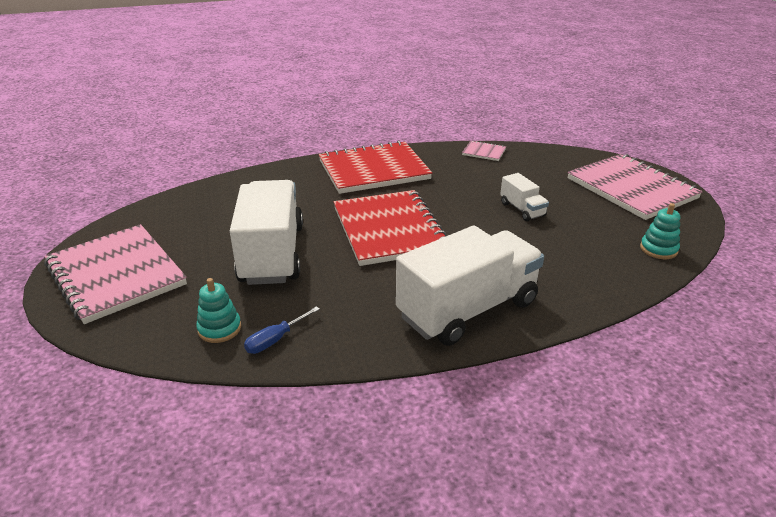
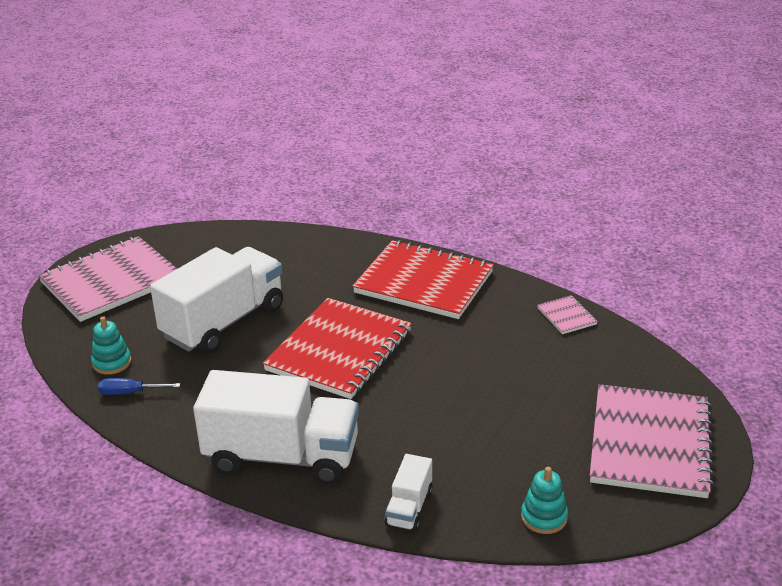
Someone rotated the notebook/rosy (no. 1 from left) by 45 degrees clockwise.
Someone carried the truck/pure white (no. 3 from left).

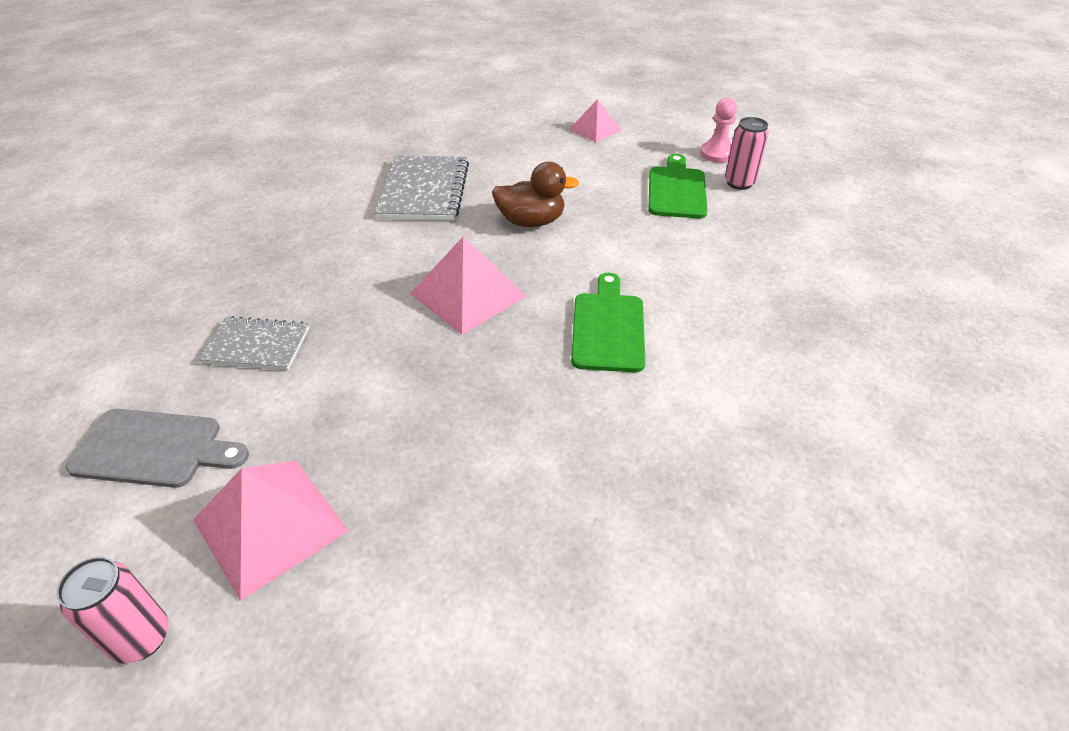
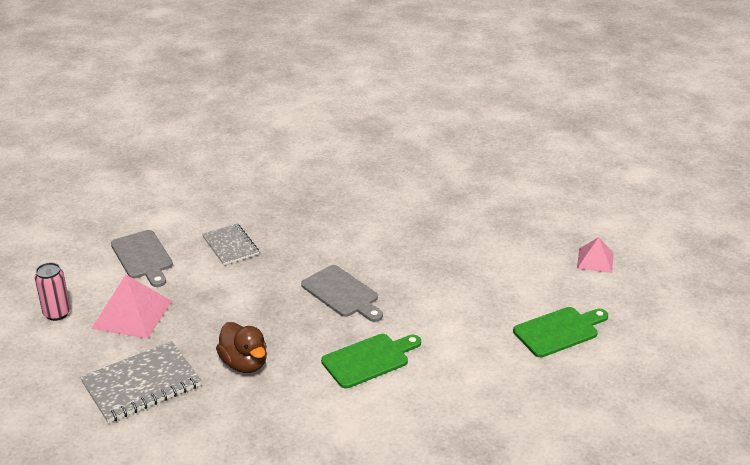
Someone carried the notebook/gray (no. 2 from left in the first image).
Someone swapped the pyramid shape/rosy (no. 2 from left) for the chopping board/gray (no. 2 from left).
Someone carried the duck/dark brown.
Someone took away the pawn/rosy.
Someone took away the tin/rosy (no. 2 from left).

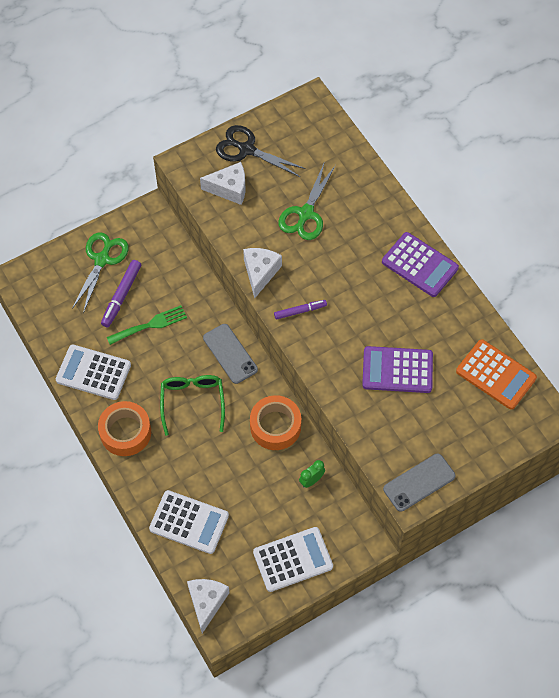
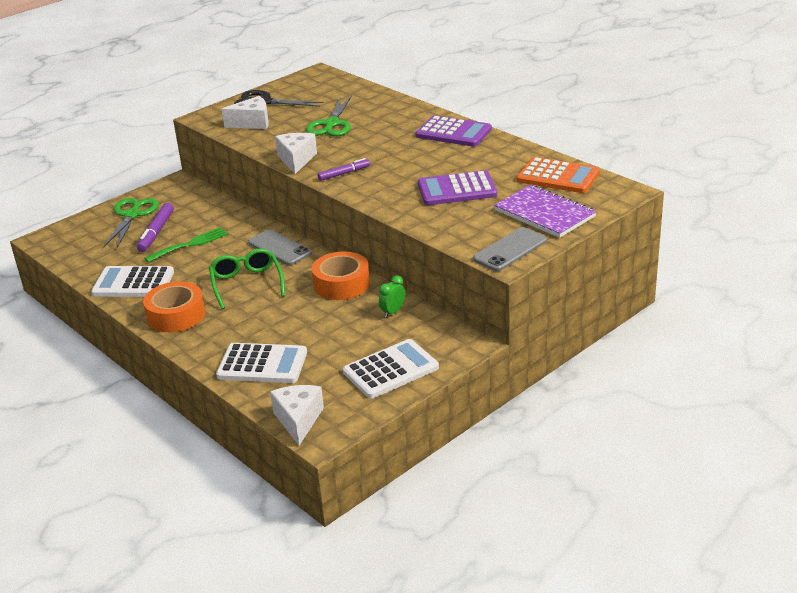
Someone put down the notebook/purple.

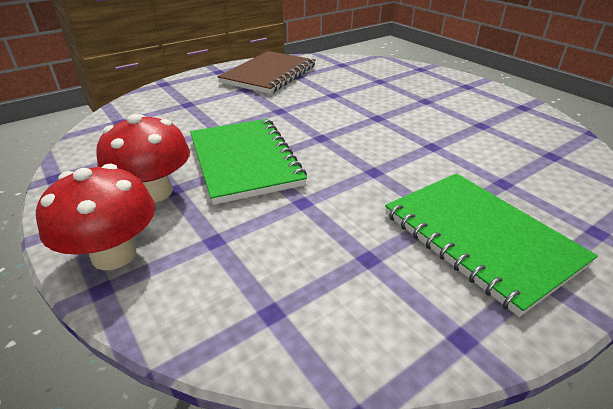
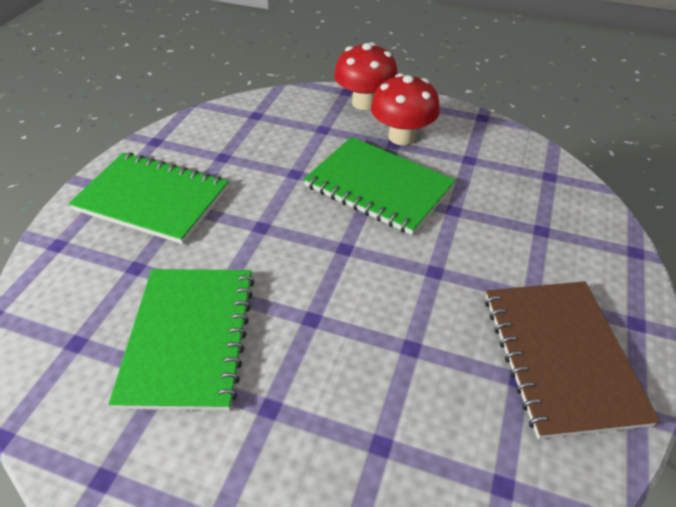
Someone put down the notebook/leaf-green (no. 2 from left).

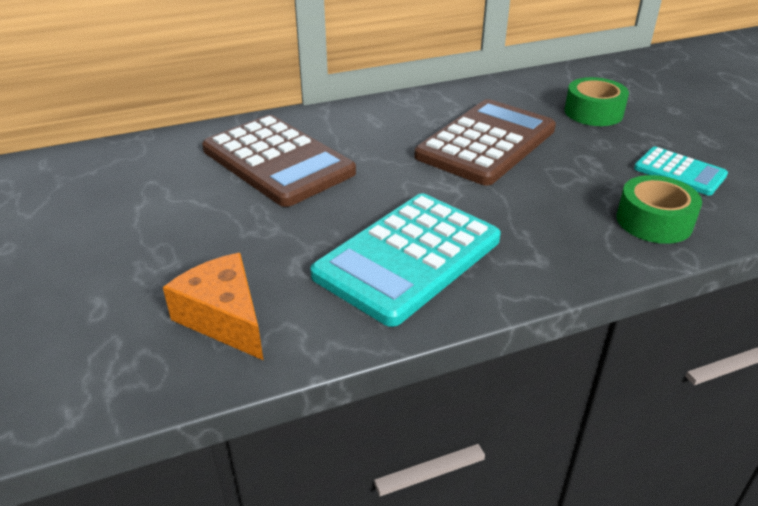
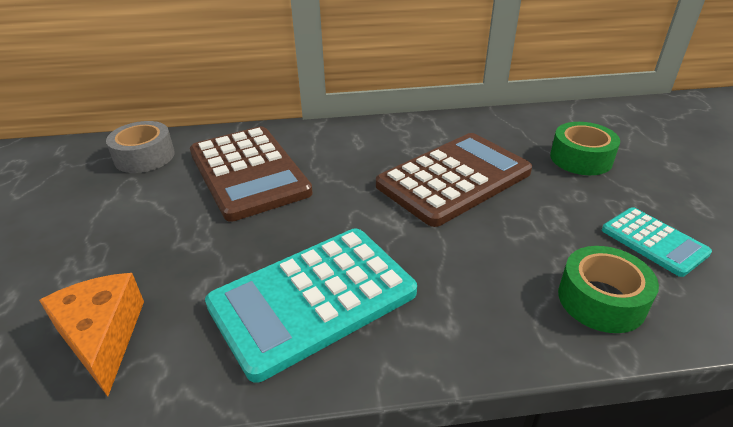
Someone put down the tape/gray.

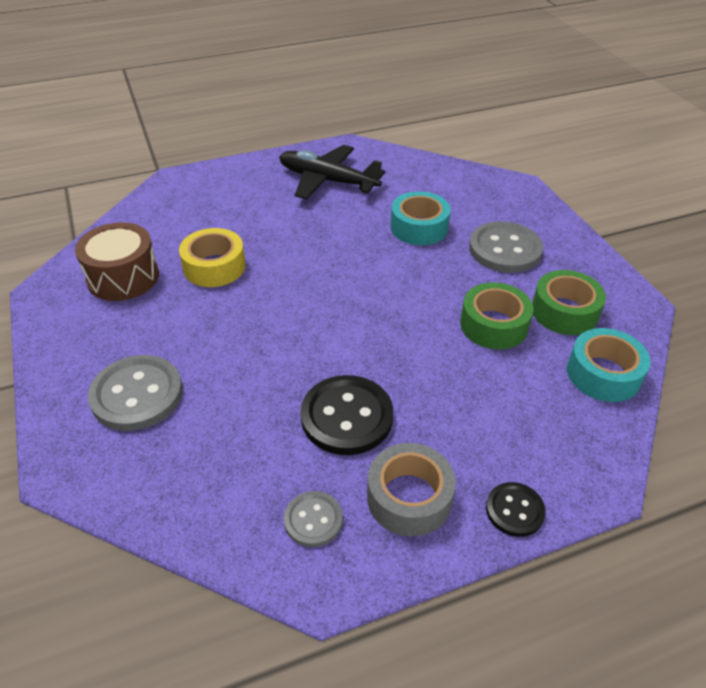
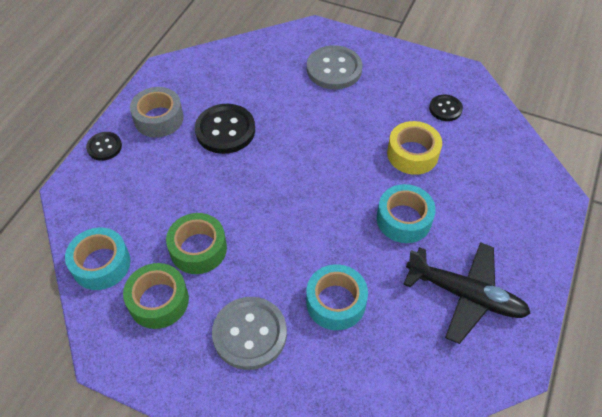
Someone swapped the drum/dark brown for the button/jet-black (no. 3 from left).
Someone rotated the plane/jet-black by 45 degrees clockwise.
Someone took away the button/gray (no. 2 from left).
Someone put down the tape/aqua (no. 3 from left).

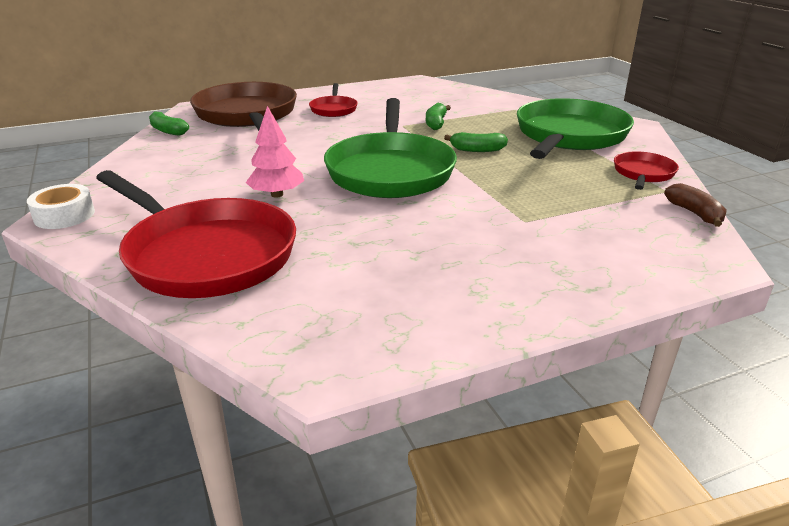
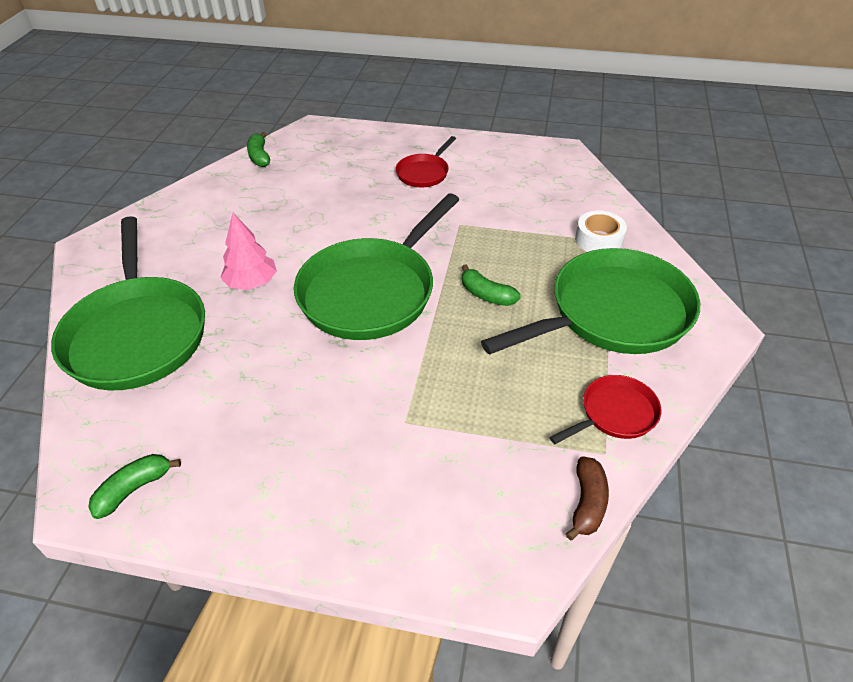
Someone carried the tape/pure white.
Someone repainted the frying pan/scarlet (no. 1 from left), which became the frying pan/leaf-green (no. 1 from left).
Someone took away the frying pan/dark brown.
Someone carried the banana fruit/leaf-green (no. 2 from left in the first image).

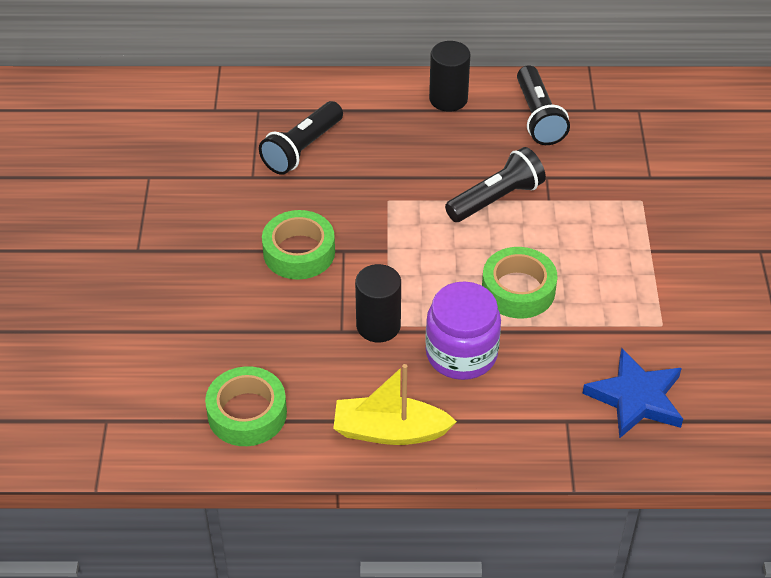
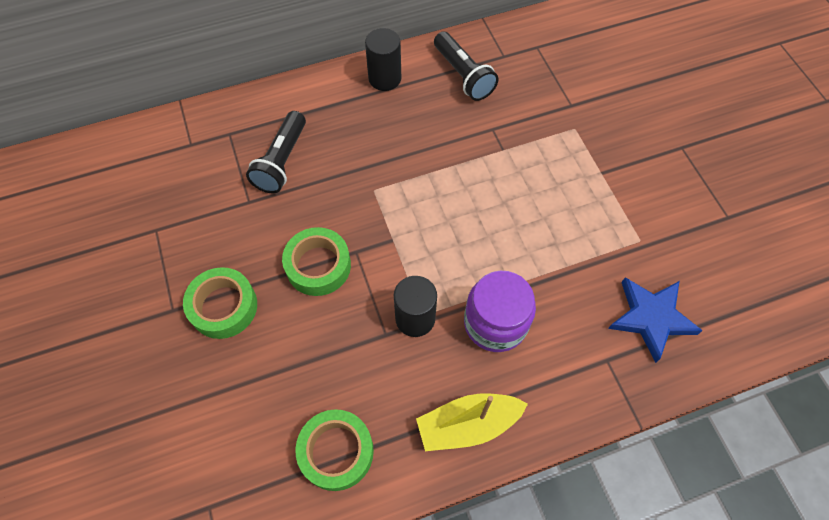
Someone took away the torch/jet-black (no. 2 from left).
Someone carried the tape/leaf-green (no. 3 from left in the first image).

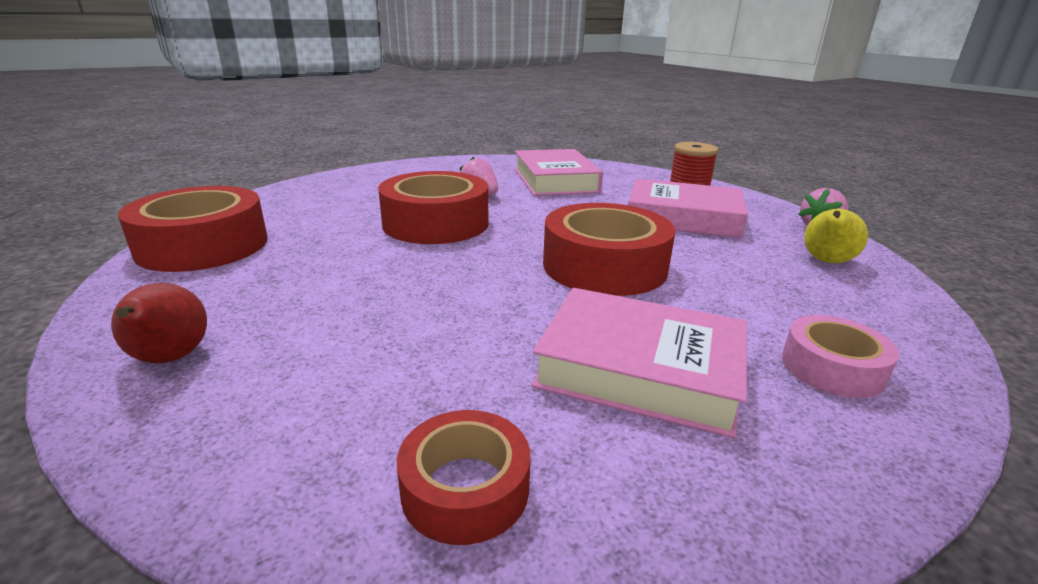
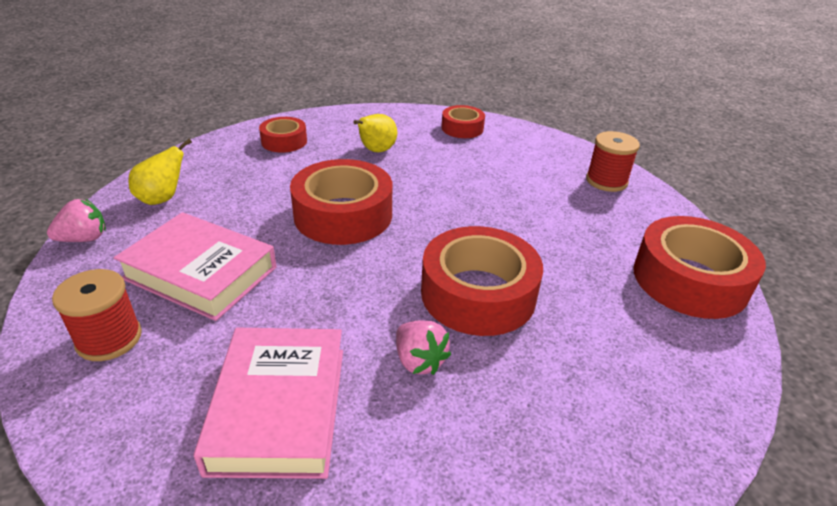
Someone swapped the pear/scarlet for the spool/scarlet (no. 2 from left).
Someone swapped the book/rosy (no. 2 from left) for the pear/bright yellow (no. 2 from left).
Someone repainted the tape/rosy, which became the tape/scarlet (no. 1 from left).

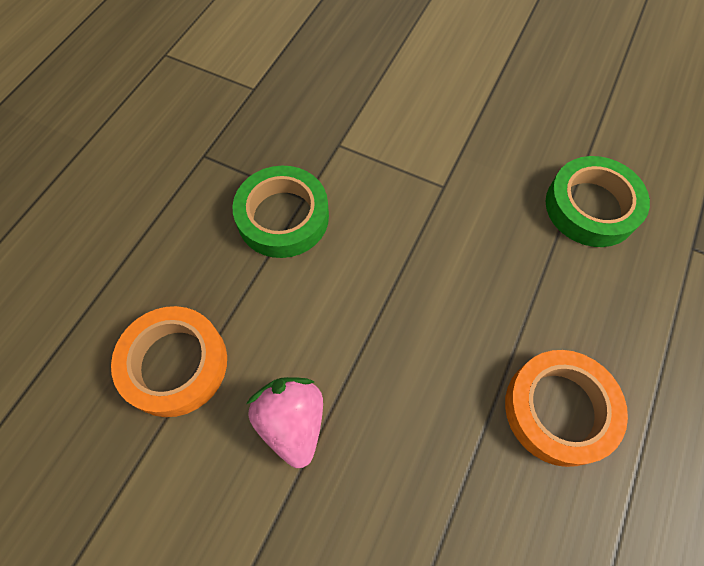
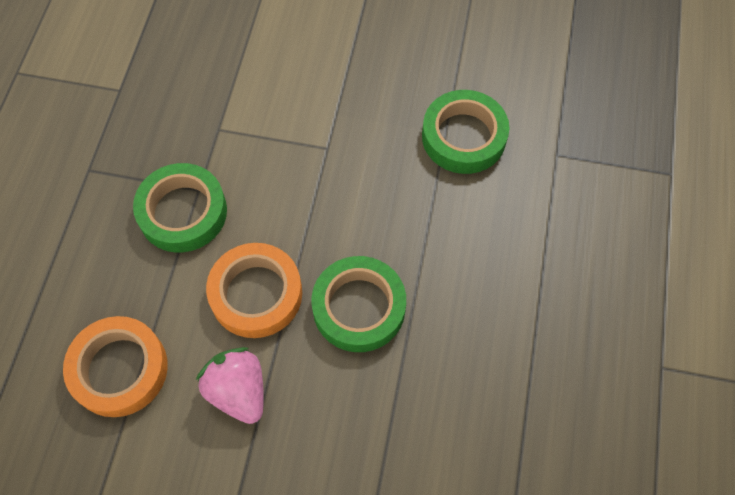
Someone carried the tape/orange (no. 2 from left).
Someone put down the tape/leaf-green (no. 2 from left).

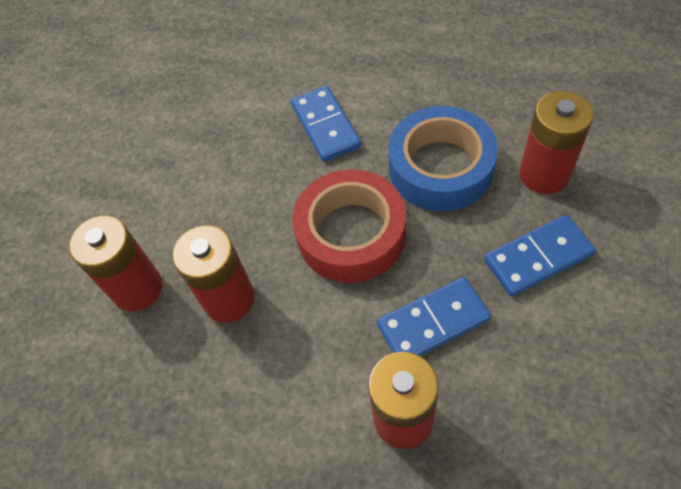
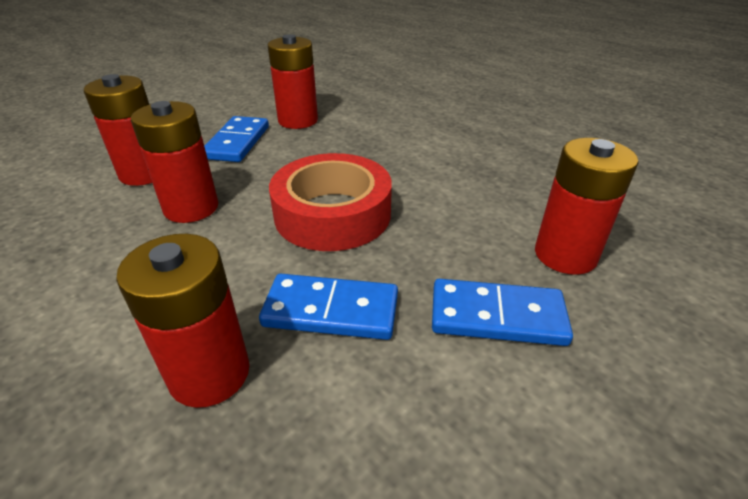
Someone carried the domino piece/cobalt (no. 1 from left).
Someone took away the tape/cobalt.
Someone put down the power cell/scarlet (no. 4 from left).

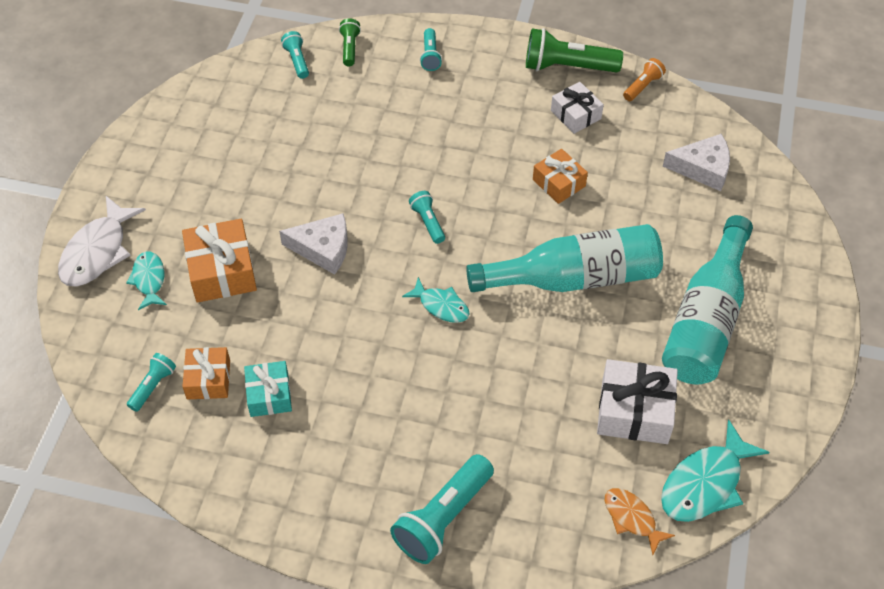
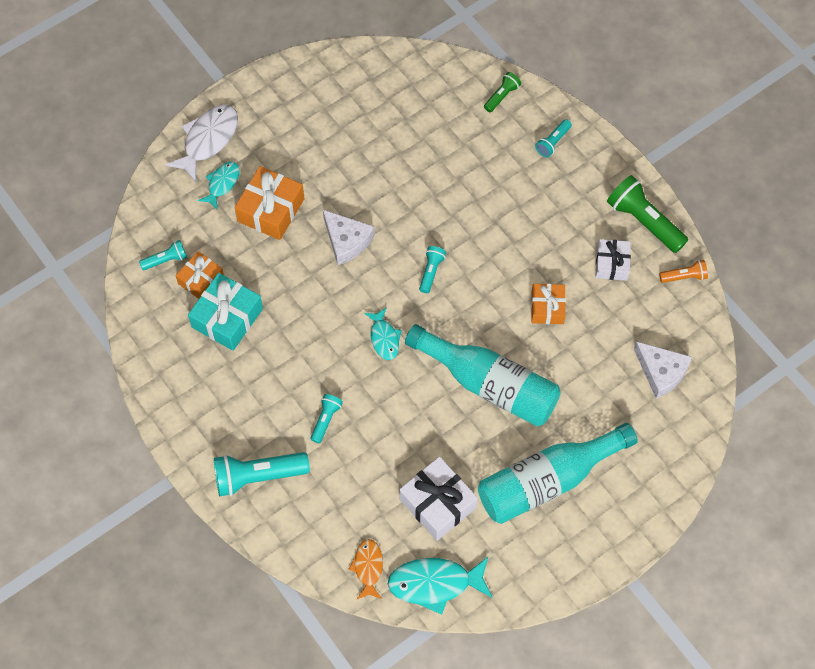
Someone rotated the fish/pure white by 150 degrees clockwise.
Someone scaled the gift/aqua by 1.56.
Someone carried the torch/aqua (no. 2 from left in the first image).

